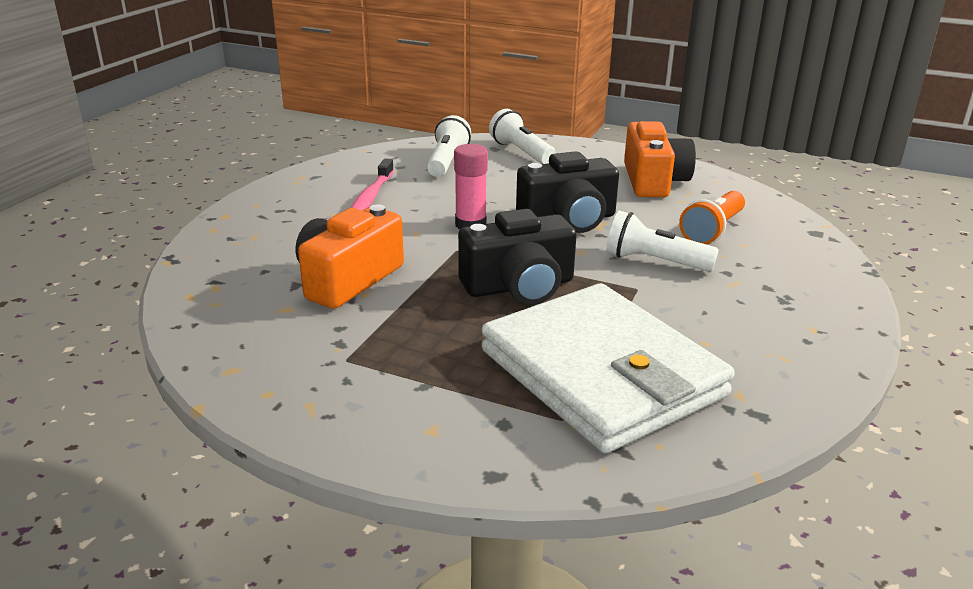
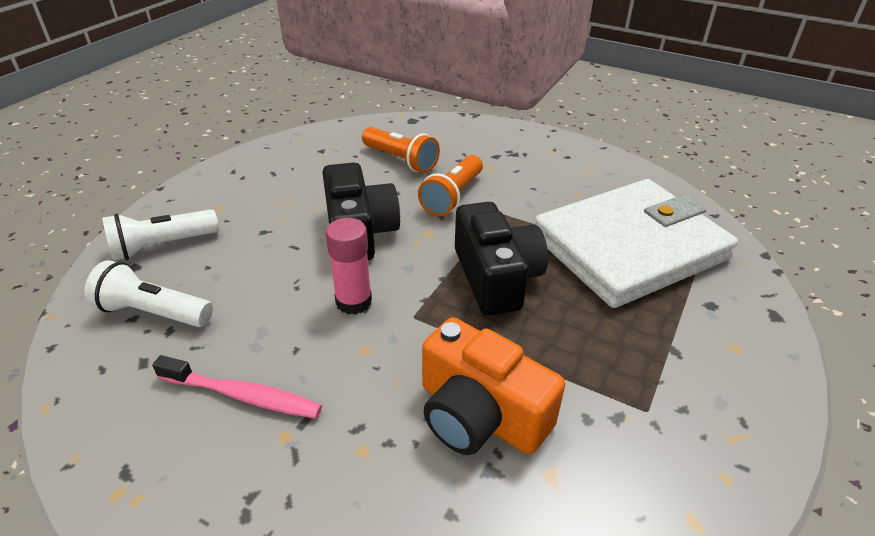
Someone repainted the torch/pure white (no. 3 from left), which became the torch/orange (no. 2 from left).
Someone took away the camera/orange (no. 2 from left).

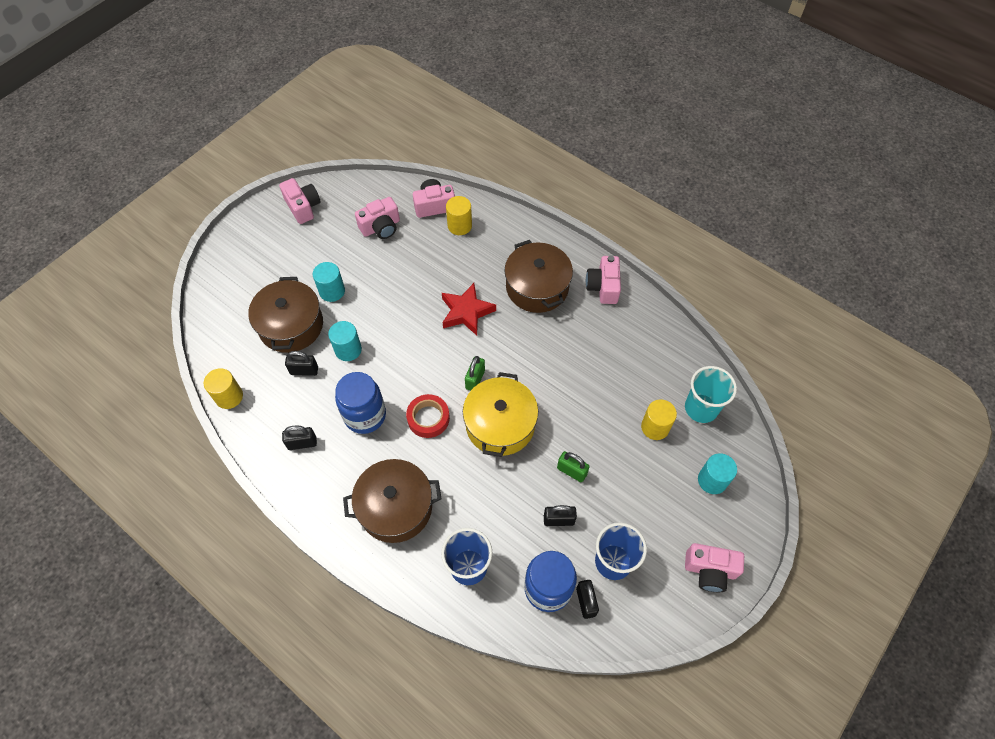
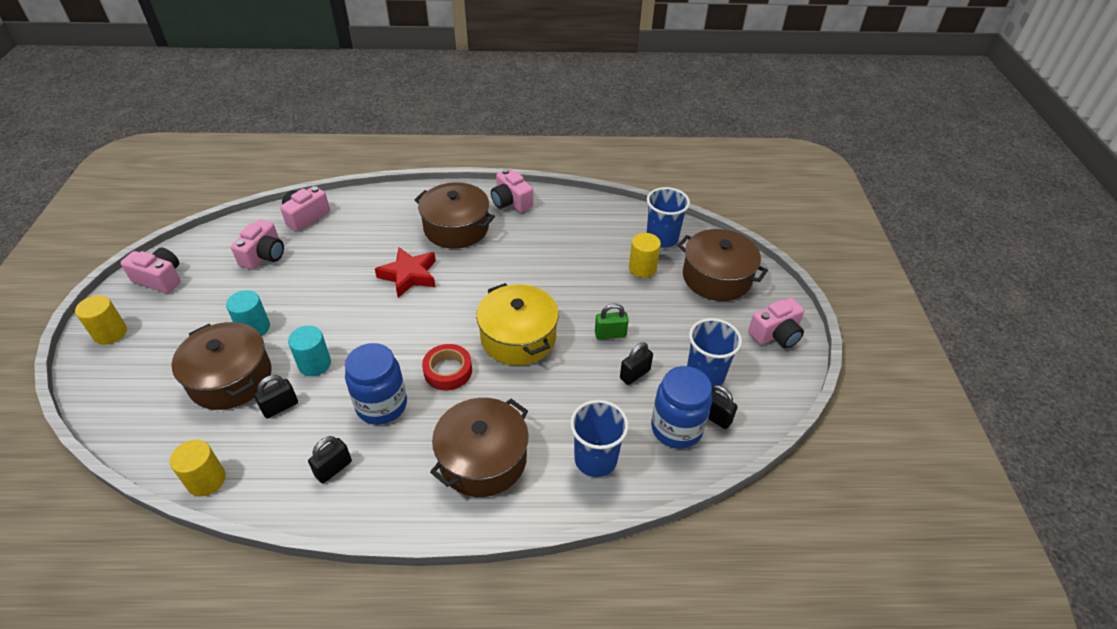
Someone carried the solid cylinder/bright yellow (no. 2 from left in the first image).
Someone took away the lock/leaf-green (no. 1 from left).
Someone repainted the cup/aqua, which became the cup/cobalt (no. 2 from left).
Someone swapped the solid cylinder/aqua (no. 3 from left) for the stockpot/dark brown (no. 4 from left).

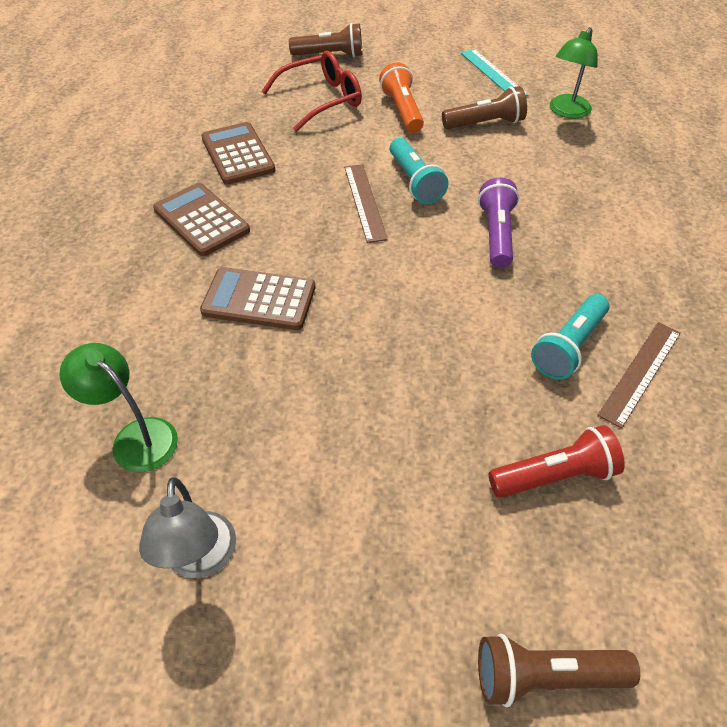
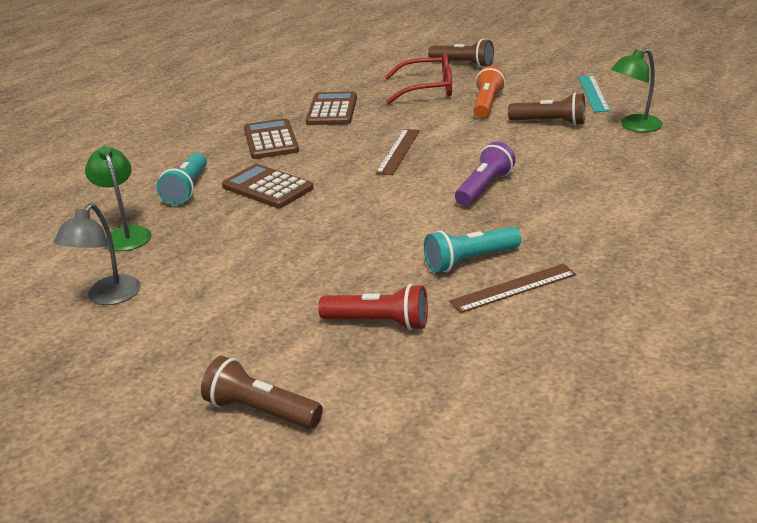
Someone carried the torch/aqua (no. 1 from left).

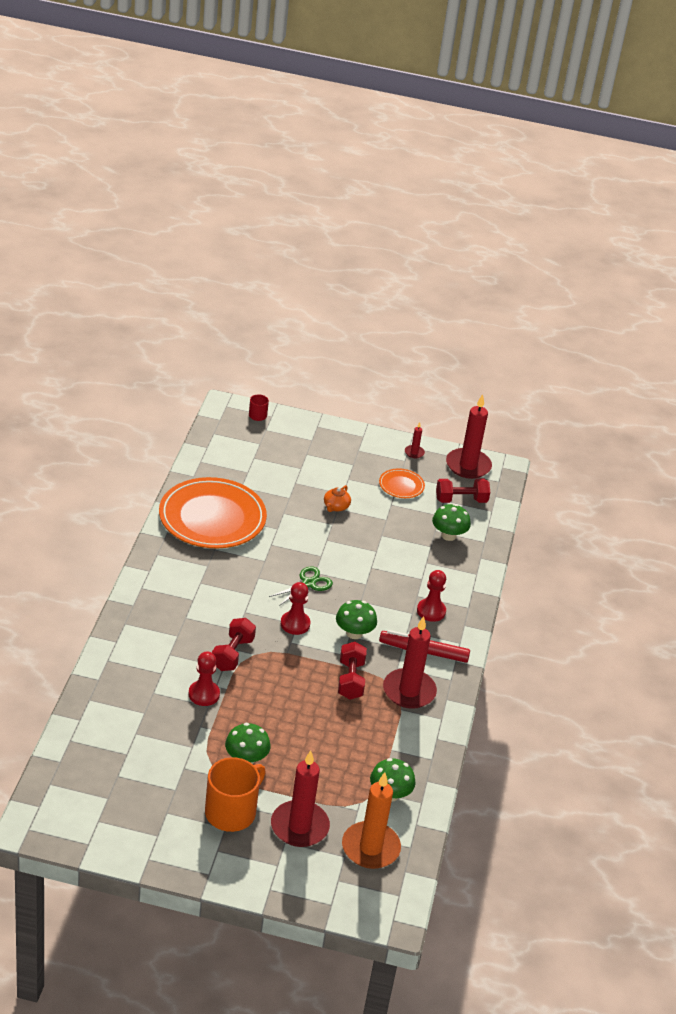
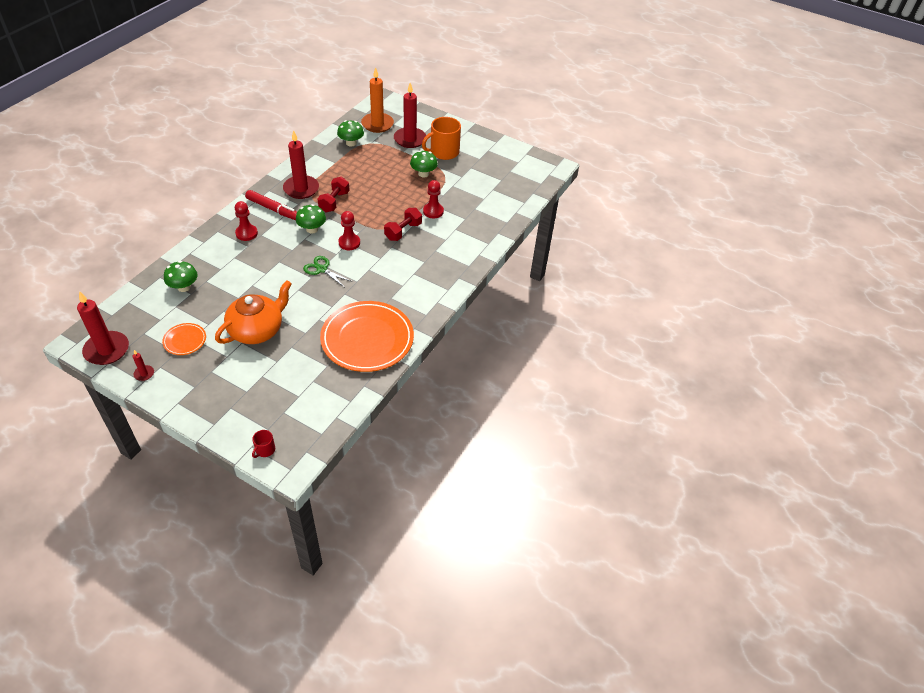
Someone rotated the pair of scissors/leaf-green by 60 degrees clockwise.
Someone scaled the tea pot/orange by 2.30.
Someone took away the hand weight/scarlet (no. 3 from left).

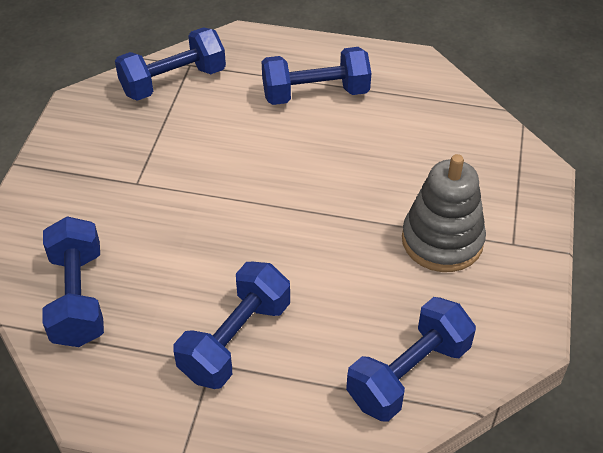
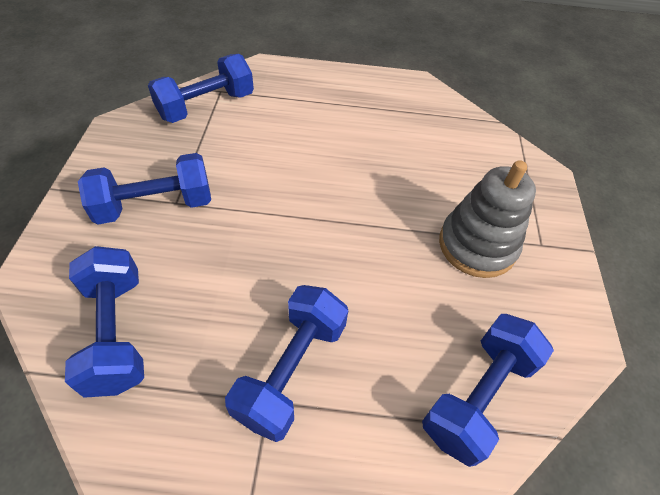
Someone carried the hand weight/cobalt (no. 4 from left in the first image).

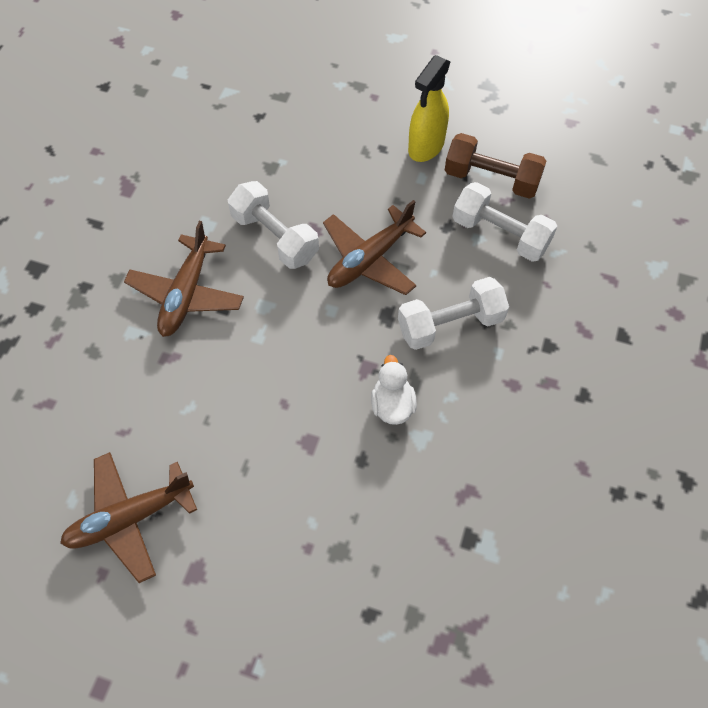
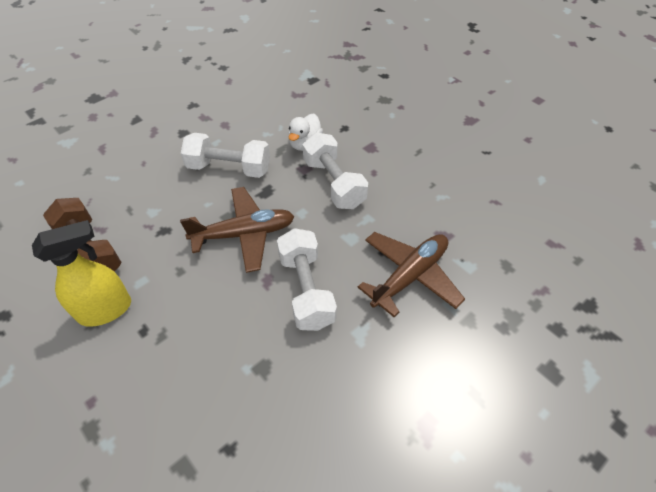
Someone took away the plane/dark brown (no. 1 from left).
Someone carried the hand weight/pure white (no. 3 from left).

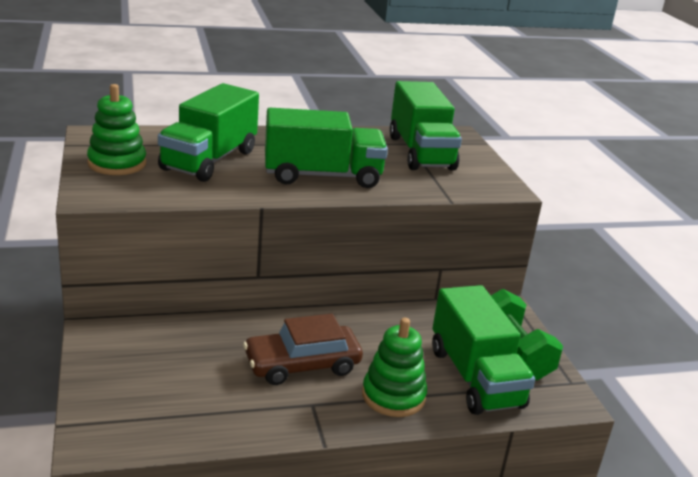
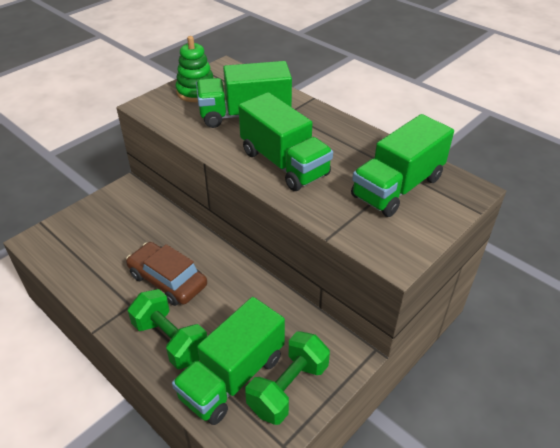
Someone swapped the ring stacker/leaf-green (no. 2 from left) for the hand weight/leaf-green (no. 1 from left).

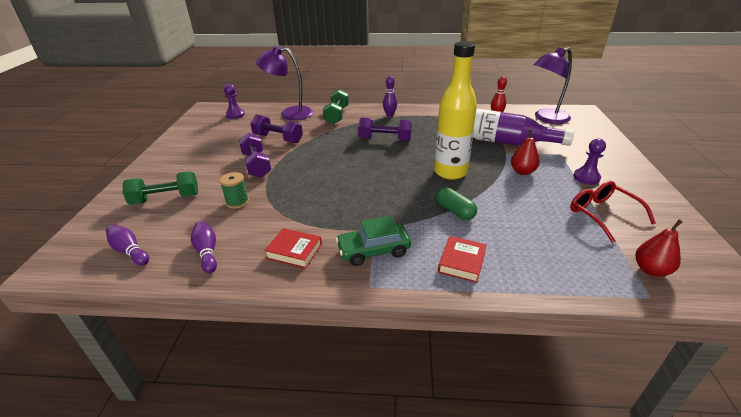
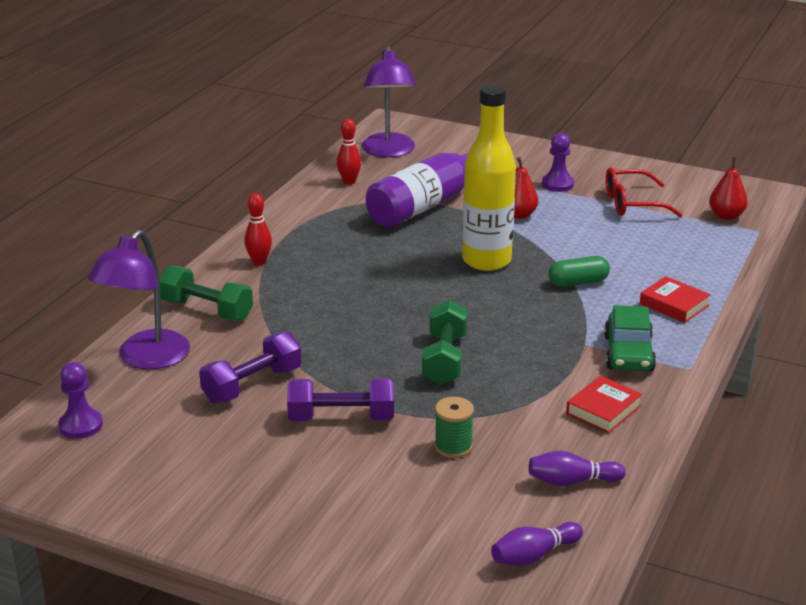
Someone carried the hand weight/leaf-green (no. 1 from left in the first image).
Someone took away the hand weight/purple (no. 3 from left).
Someone repainted the skittle/purple (no. 3 from left), which became the skittle/scarlet (no. 1 from left).

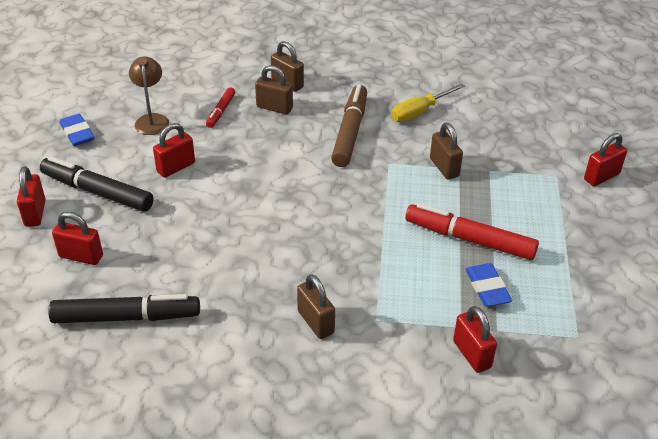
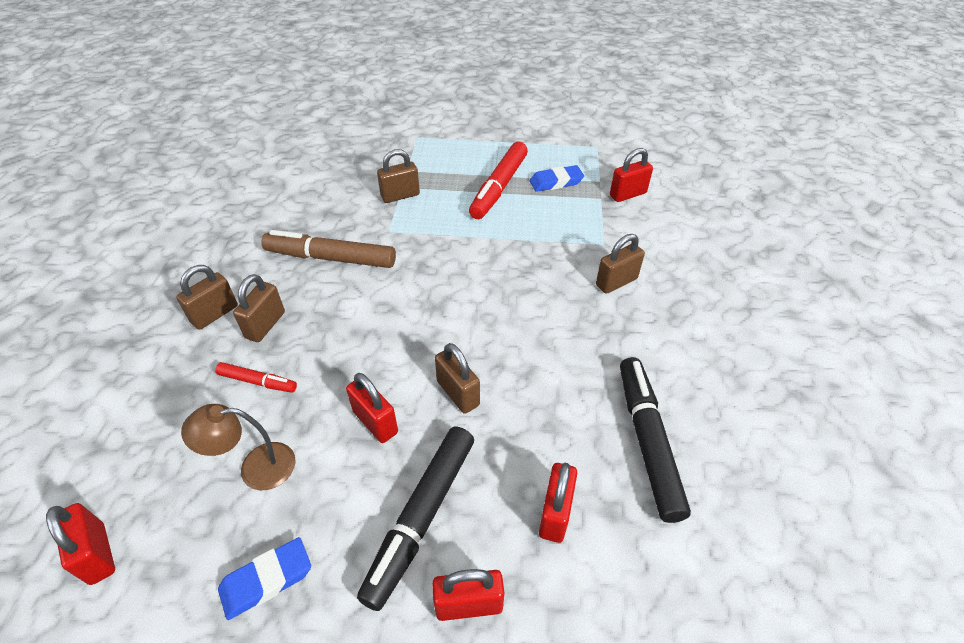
Someone took away the screwdriver/bright yellow.
Someone carried the lock/scarlet (no. 5 from left in the first image).
Someone put down the lock/dark brown (no. 4 from left).

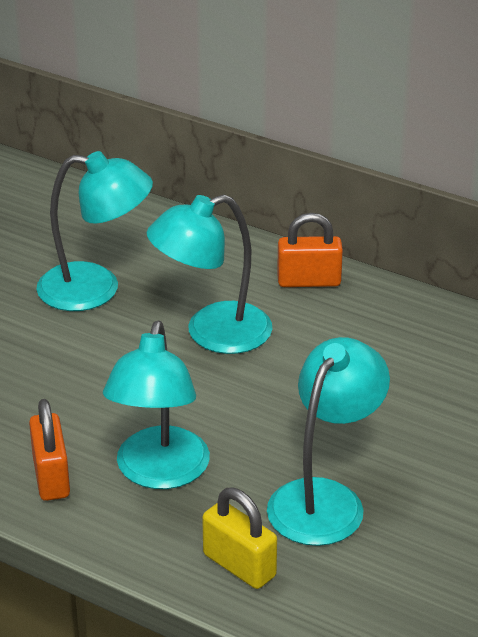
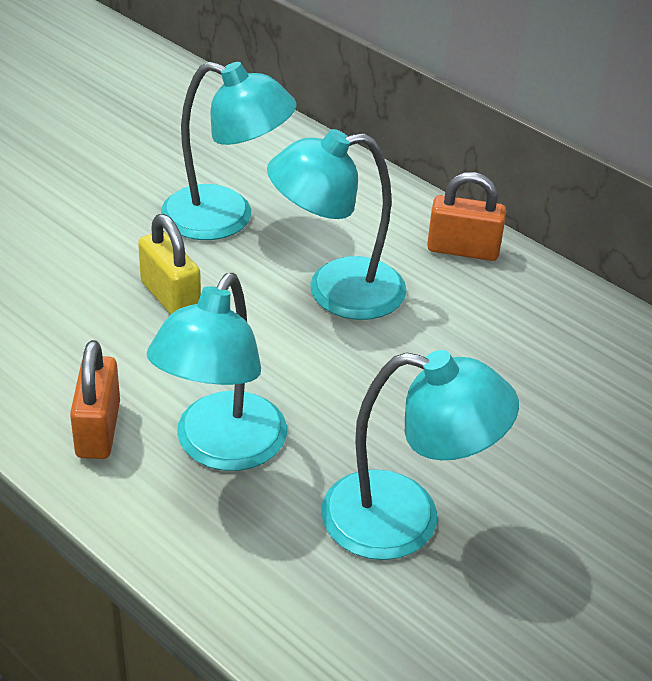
Someone carried the lock/bright yellow.
Someone rotated the lamp/aqua (no. 4 from left) by 60 degrees clockwise.

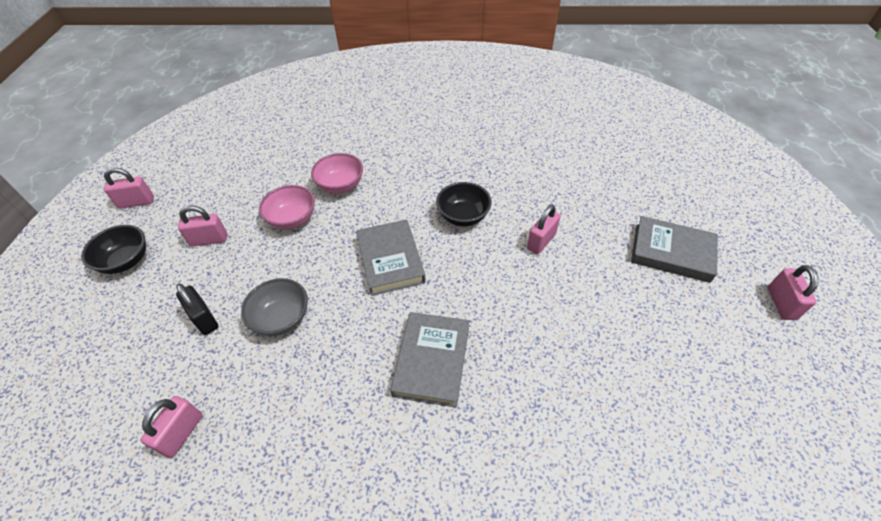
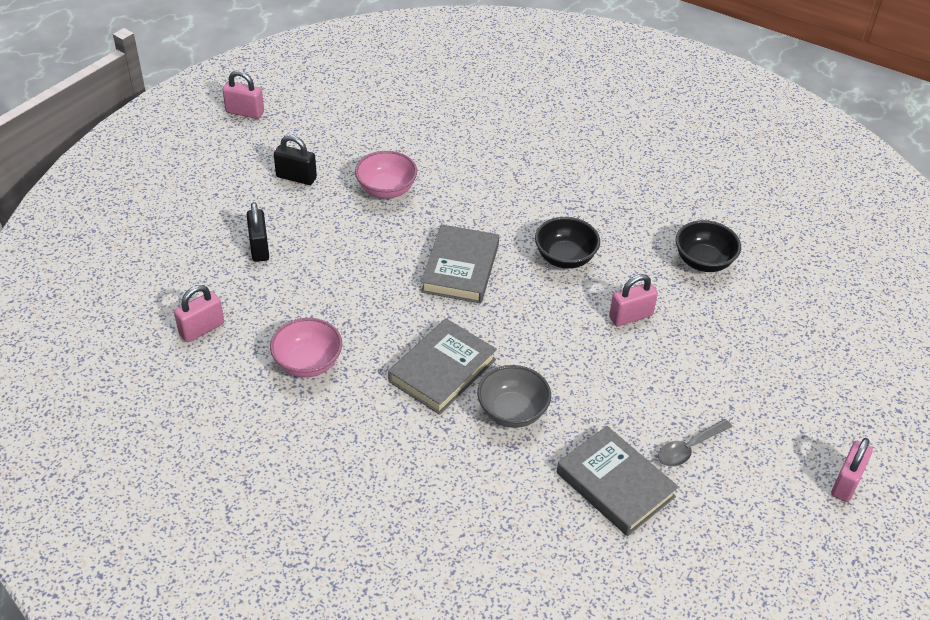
Someone carried the deep dish/jet-black (no. 1 from left in the first image).
Someone repainted the lock/rosy (no. 3 from left), which became the lock/jet-black (no. 2 from left).
Someone carried the deep dish/gray.
Someone carried the deep dish/rosy (no. 2 from left in the first image).
Someone carried the book/gray (no. 3 from left).
Someone put down the tablespoon/gray.

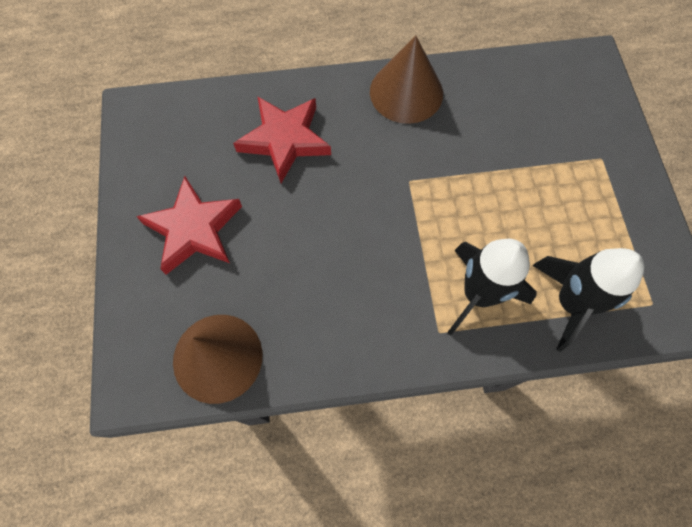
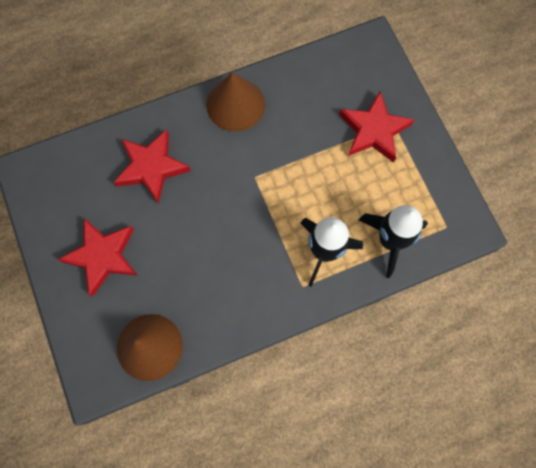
Someone put down the five-pointed star/scarlet (no. 3 from left).

